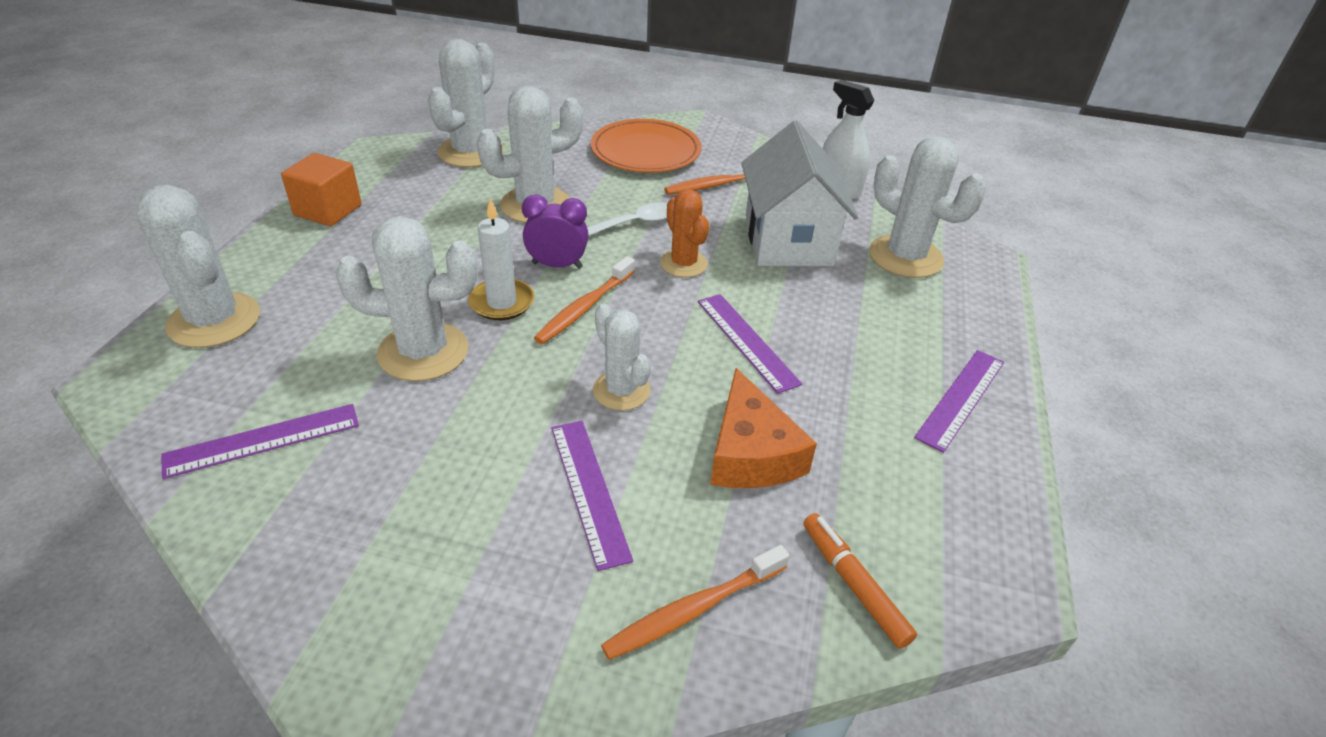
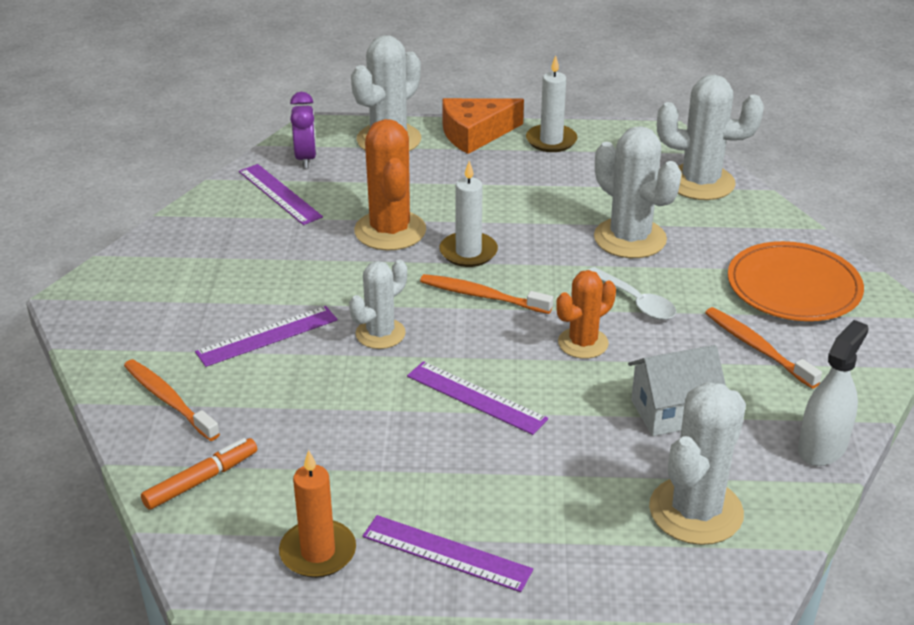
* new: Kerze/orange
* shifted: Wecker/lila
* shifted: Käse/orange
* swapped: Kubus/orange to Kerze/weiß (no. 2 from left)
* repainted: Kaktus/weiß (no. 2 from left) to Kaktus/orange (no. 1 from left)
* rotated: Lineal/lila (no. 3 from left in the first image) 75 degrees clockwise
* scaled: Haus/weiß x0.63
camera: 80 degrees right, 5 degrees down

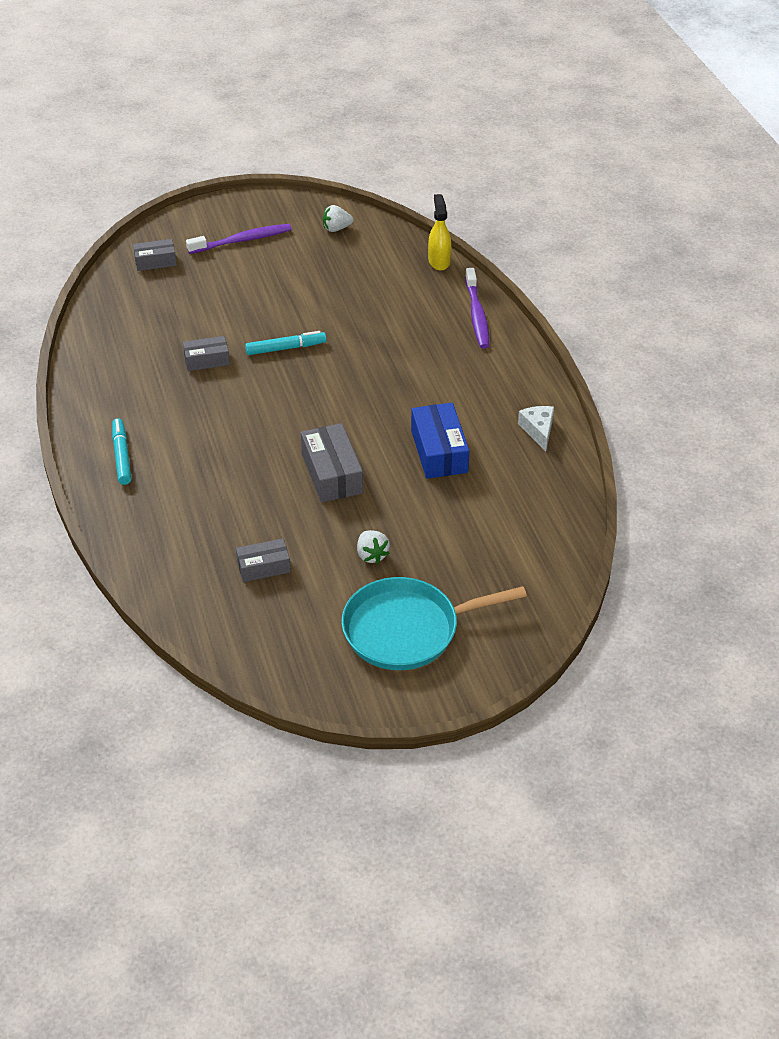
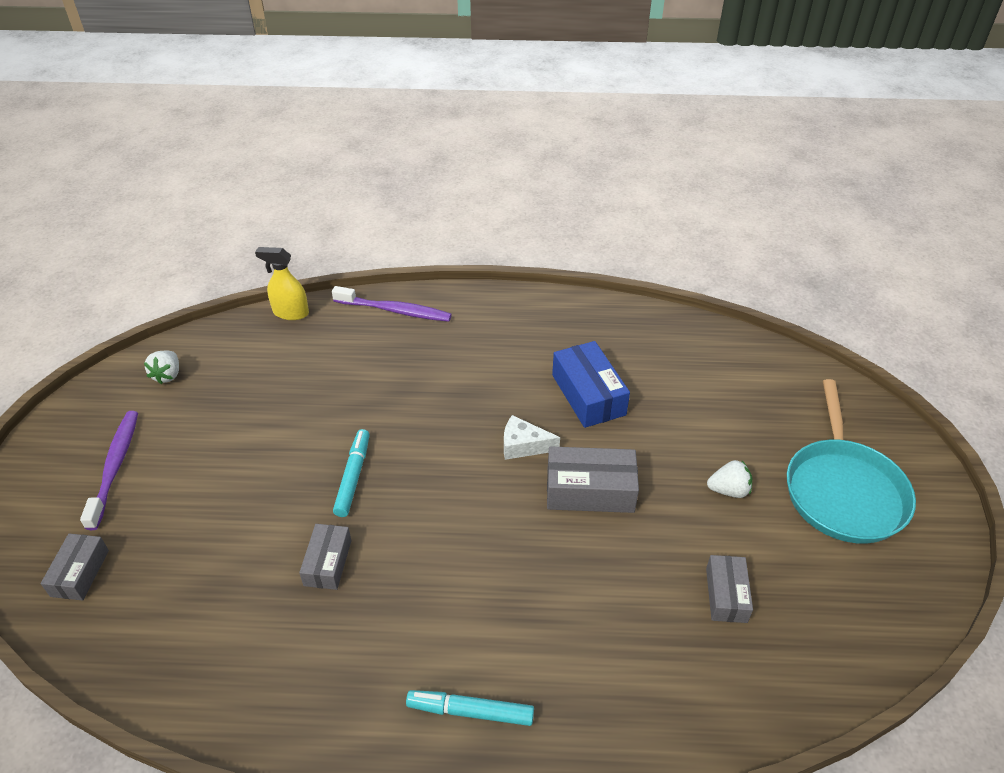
* shifted: Käse/weiß
* rotated: Schachtel/blau 60 degrees clockwise
camera: 70 degrees left, 0 degrees up

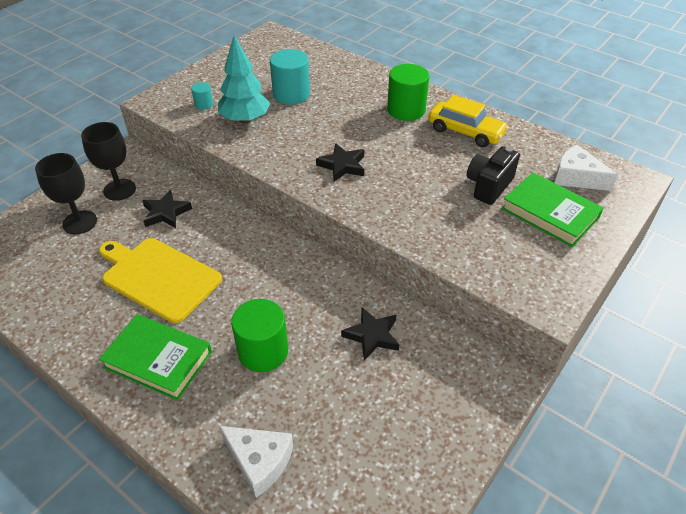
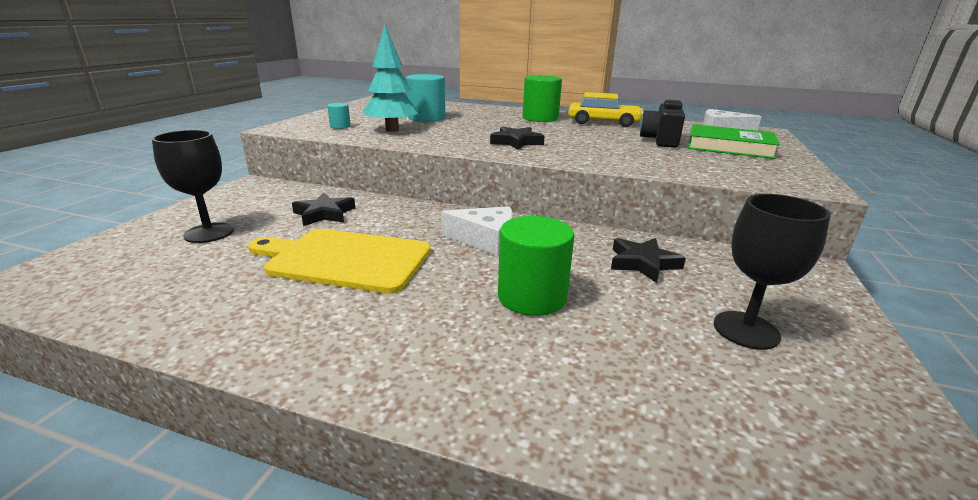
* gone: Buch/grün (no. 1 from left)
* shifted: Kelch/schwarz (no. 2 from left)
* shifted: Käse/weiß (no. 1 from left)
camera: 20 degrees left, 20 degrees down

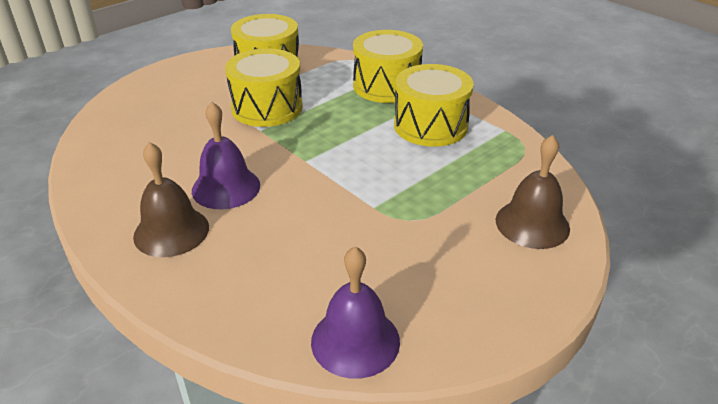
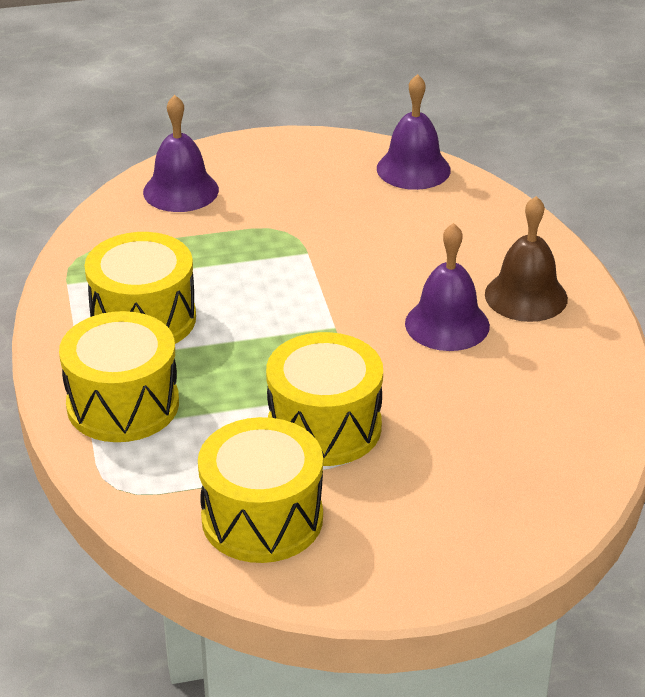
* repainted: Glocke/braun (no. 2 from left) to Glocke/lila (no. 1 from left)
camera: 150 degrees left, 0 degrees up

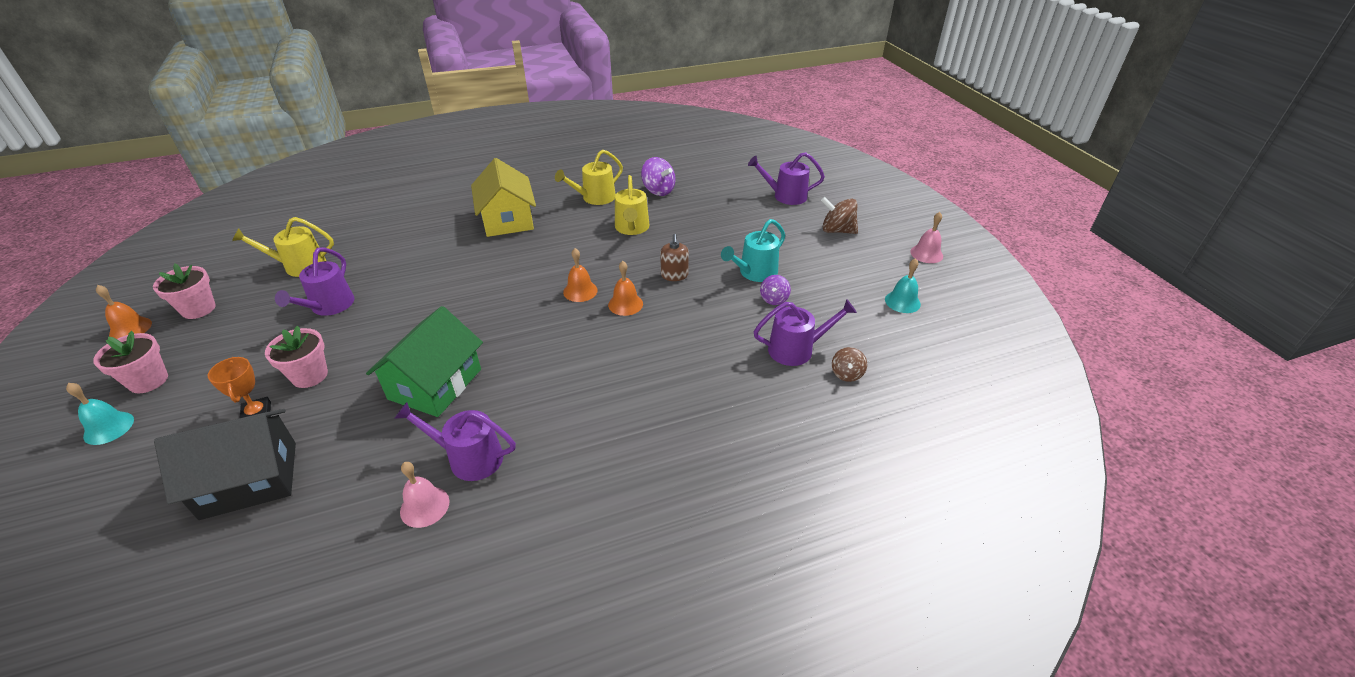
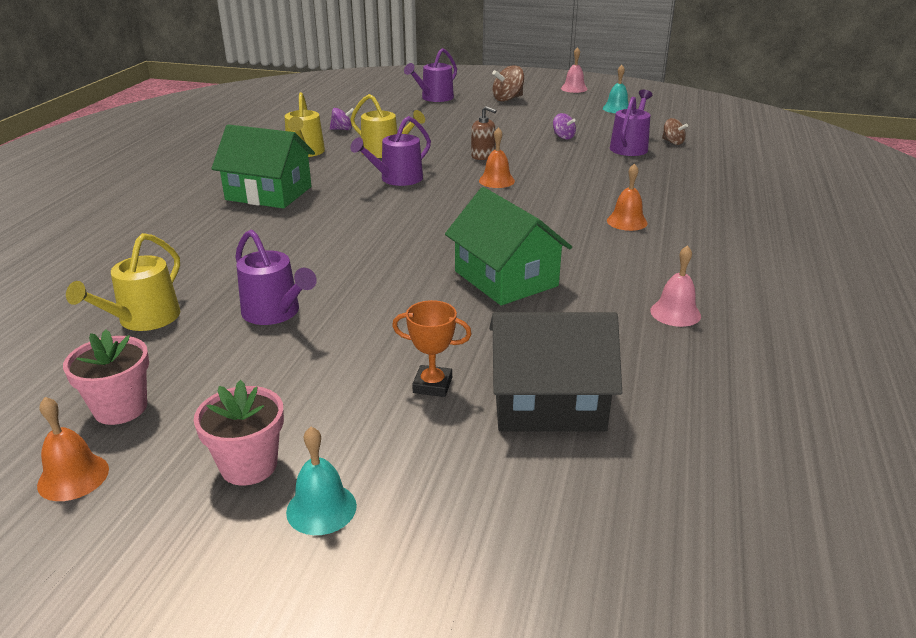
* gone: Blumentopf/rosa (no. 3 from left)
* gone: Gießkanne/türkis
* shifted: Gießkanne/lila (no. 2 from left)
* shifted: Glocke/orange (no. 2 from left in the first image) to Glocke/orange (no. 3 from left)
* repainted: Haus/gelb to Haus/grün (no. 1 from left)
* rotated: Haus/schwarz 75 degrees clockwise
* scaled: Kreisel/lila (no. 1 from left) x0.62
camera: 55 degrees left, 10 degrees down

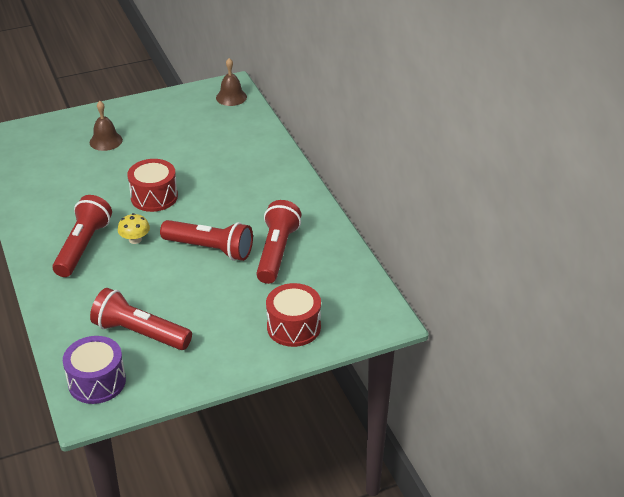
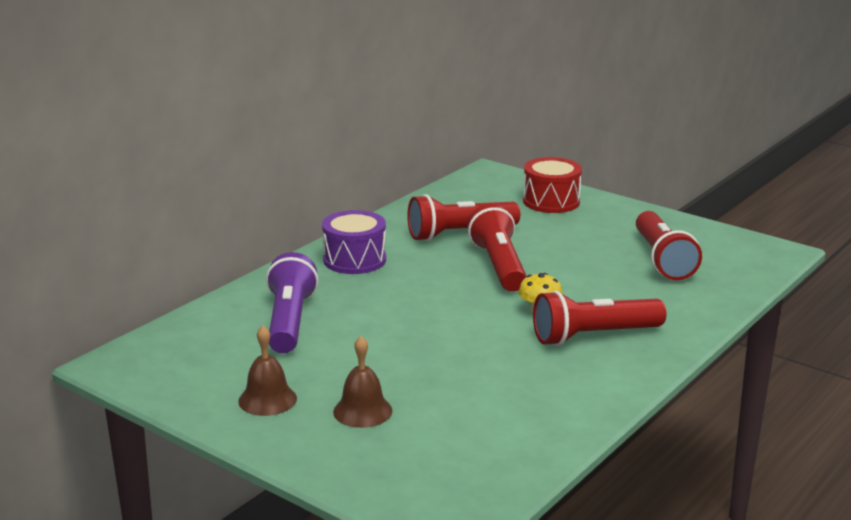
* gone: Trommel/rot (no. 1 from left)
* new: Taschenlampe/lila
* shifted: Trommel/lila
* shifted: Glocke/braun (no. 2 from left in the first image) to Glocke/braun (no. 1 from left)
camera: 120 degrees left, 15 degrees down

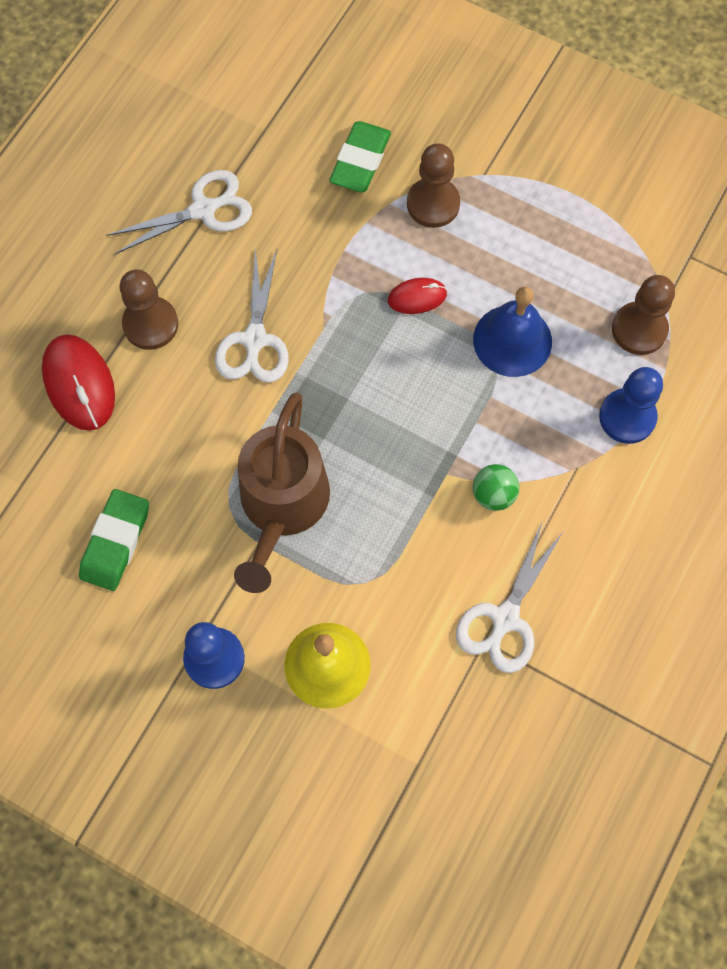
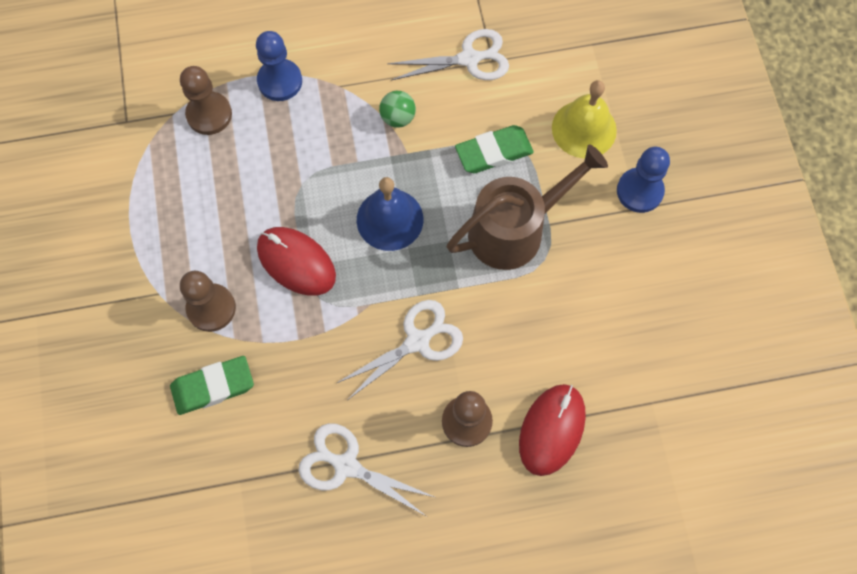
* shifted: Radiergummi/grün (no. 1 from left in the first image) to Radiergummi/grün (no. 2 from left)
* shifted: Glocke/blau
* scaled: Computermaus/rot (no. 2 from left in the first image) x1.74
camera: 130 degrees left, 0 degrees up

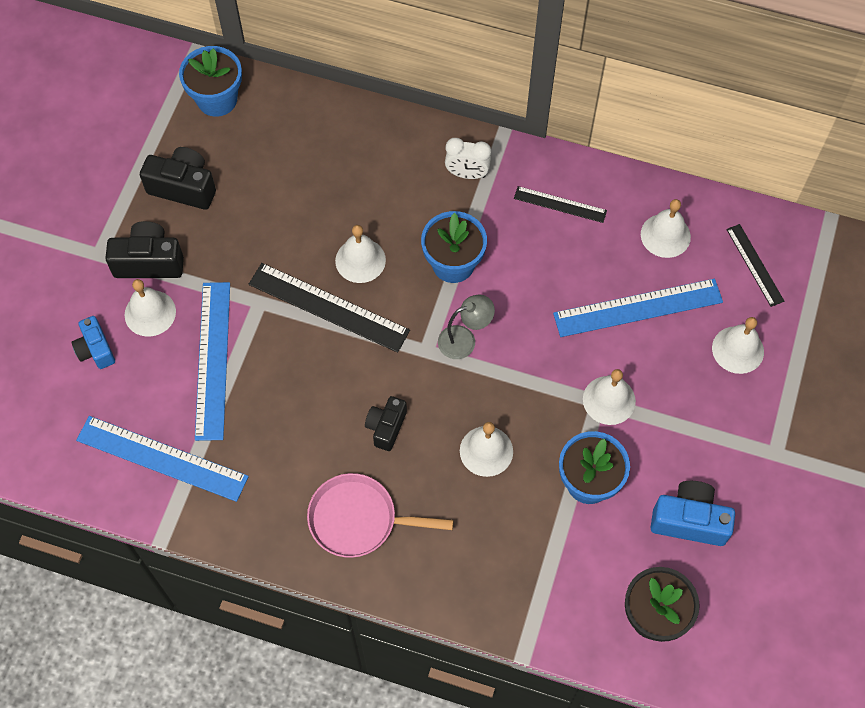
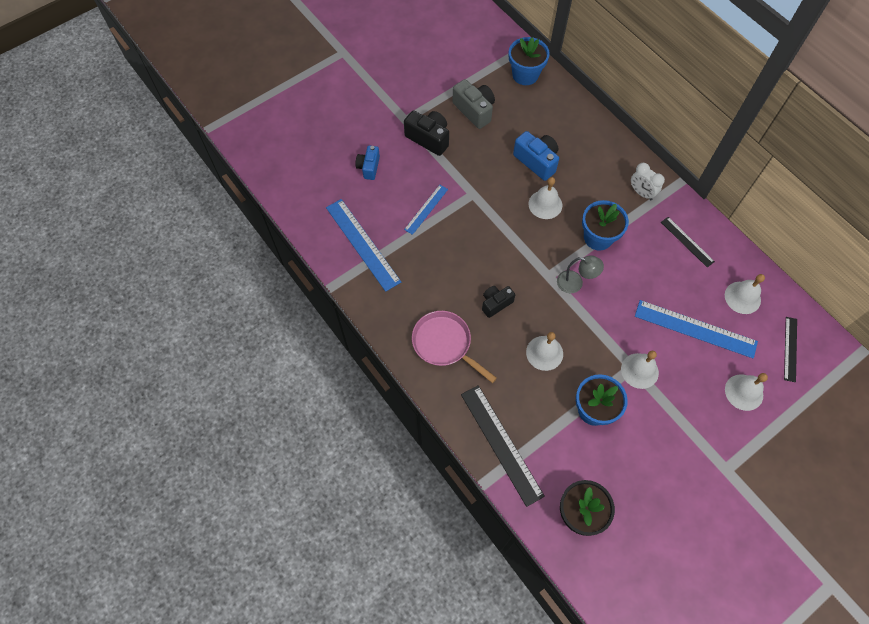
* gone: Glocke/weiß (no. 1 from left)
* shifted: Lineal/schwarz (no. 1 from left)
* shifted: Kamera/blau (no. 2 from left)
* repainted: Kamera/schwarz (no. 2 from left) to Kamera/grau
* scaled: Lineal/blau (no. 2 from left) x0.57
camera: 35 degrees right, 0 degrees up

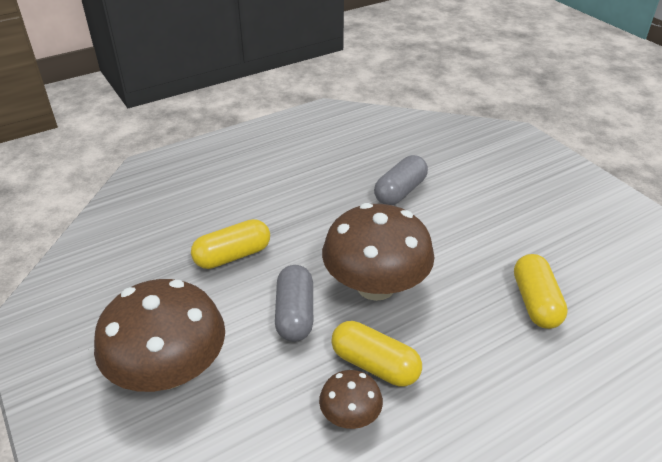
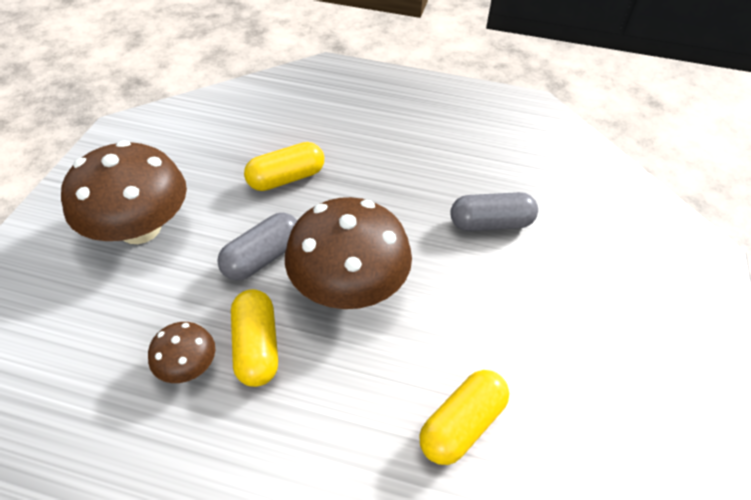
* rotated: Kapsel/gelb (no. 1 from left in the first image) 45 degrees counterclockwise
camera: 45 degrees right, 10 degrees up

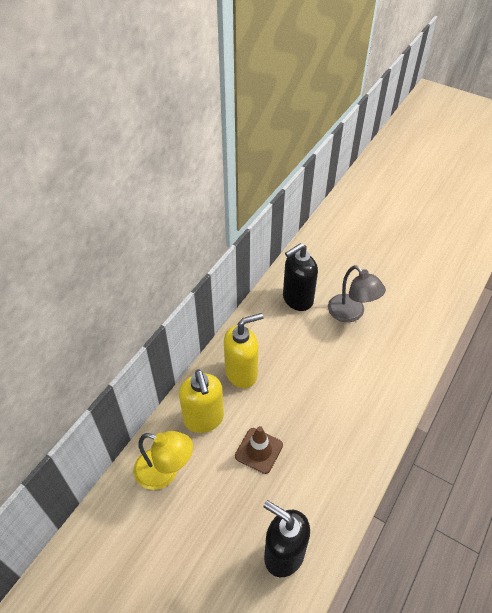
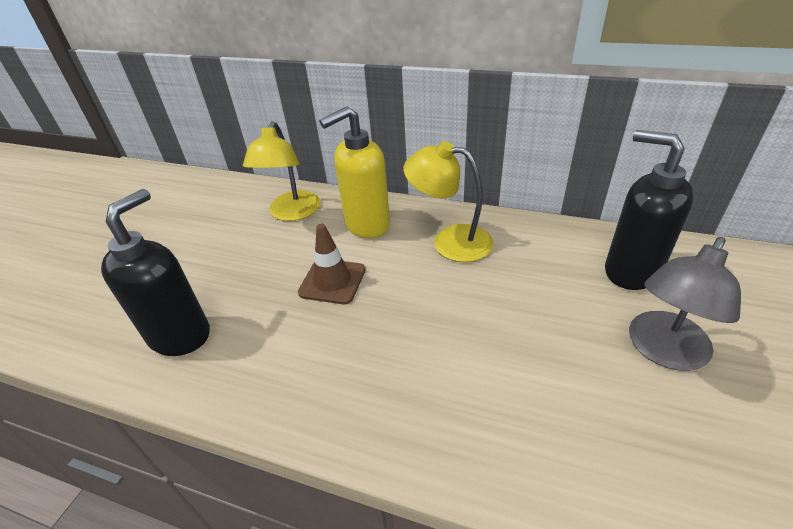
* swapped: Seifenspender/gelb (no. 2 from left) to Lampe/gelb (no. 2 from left)
camera: 80 degrees right, 10 degrees down

